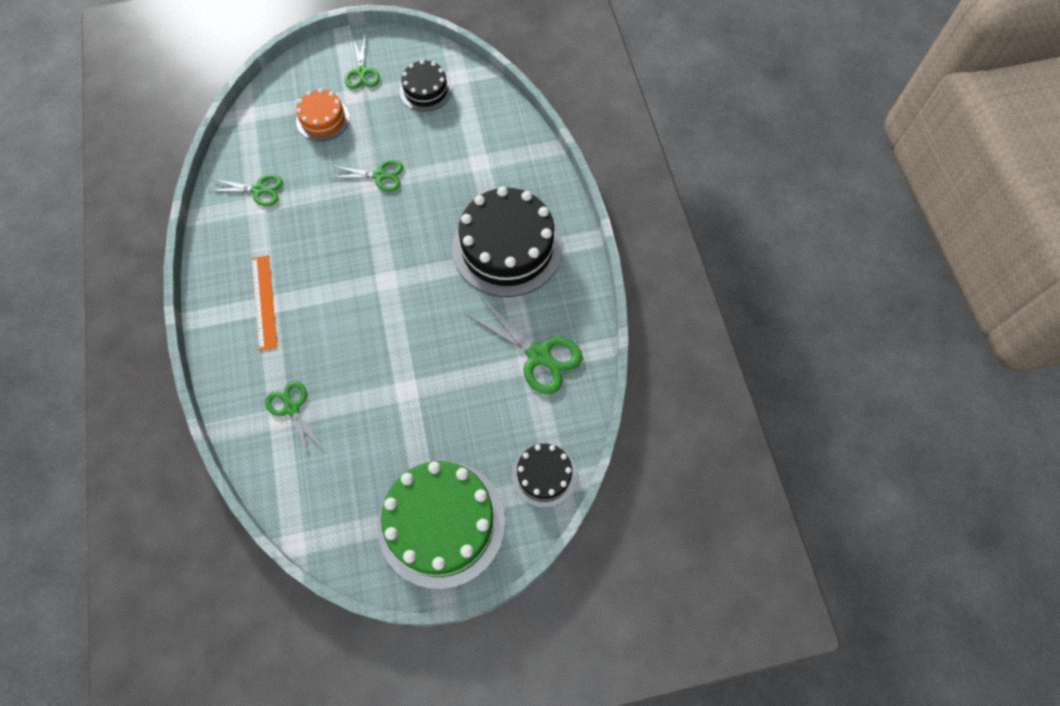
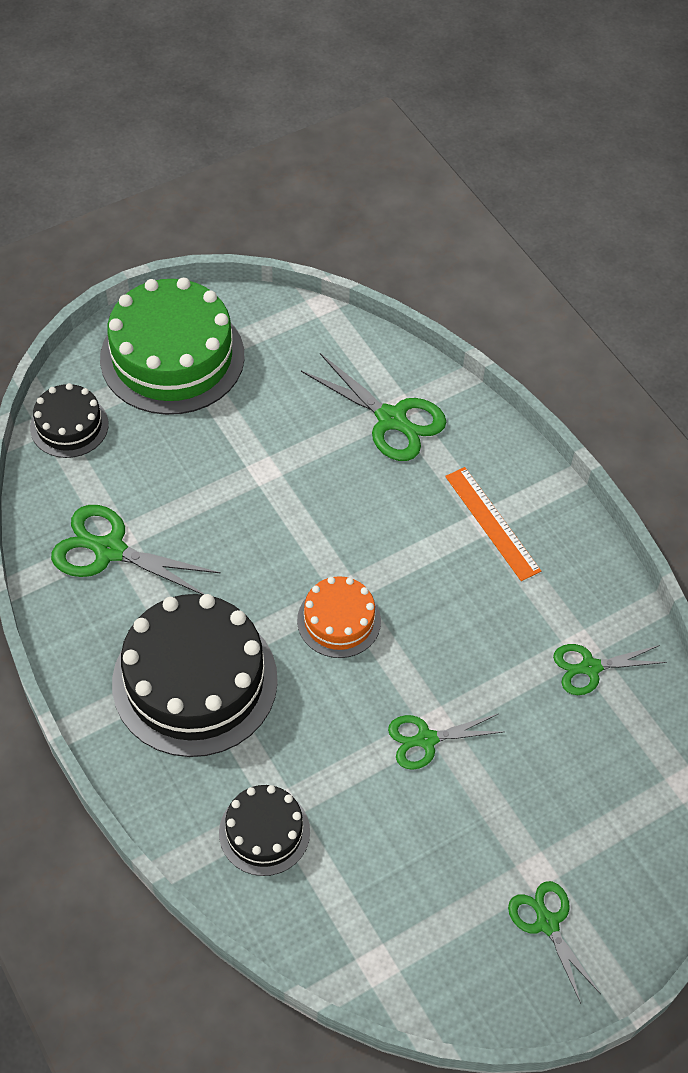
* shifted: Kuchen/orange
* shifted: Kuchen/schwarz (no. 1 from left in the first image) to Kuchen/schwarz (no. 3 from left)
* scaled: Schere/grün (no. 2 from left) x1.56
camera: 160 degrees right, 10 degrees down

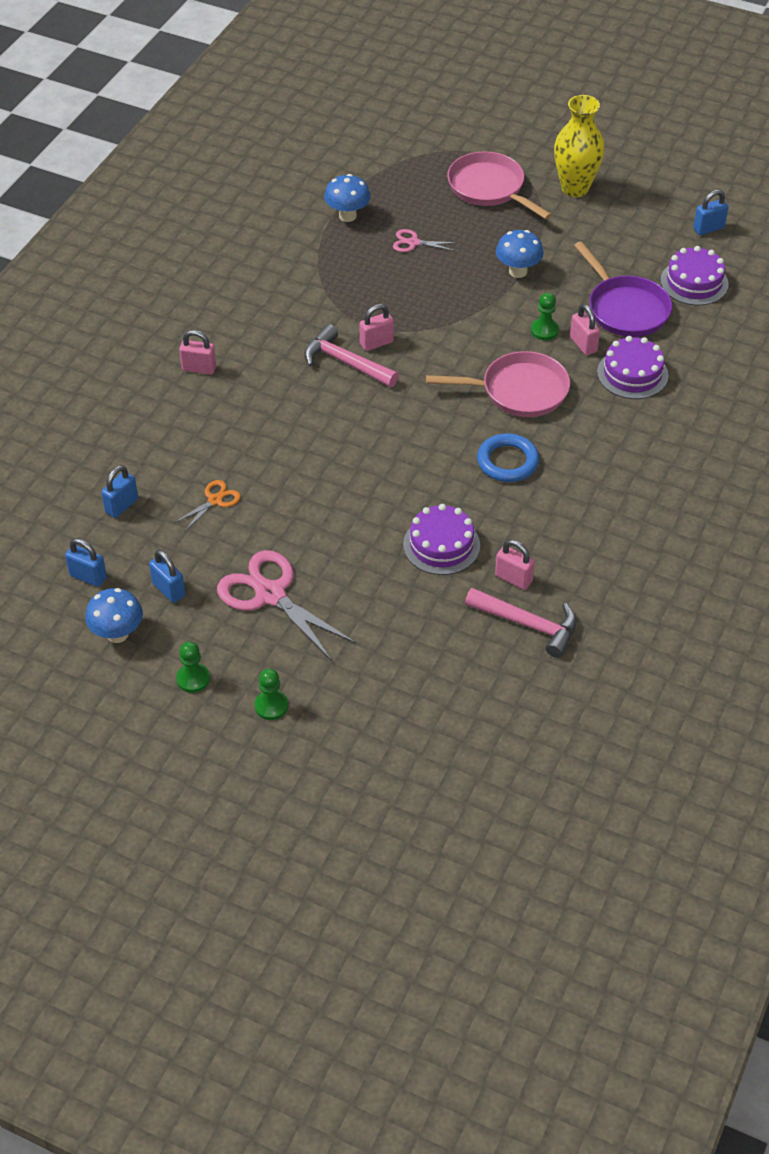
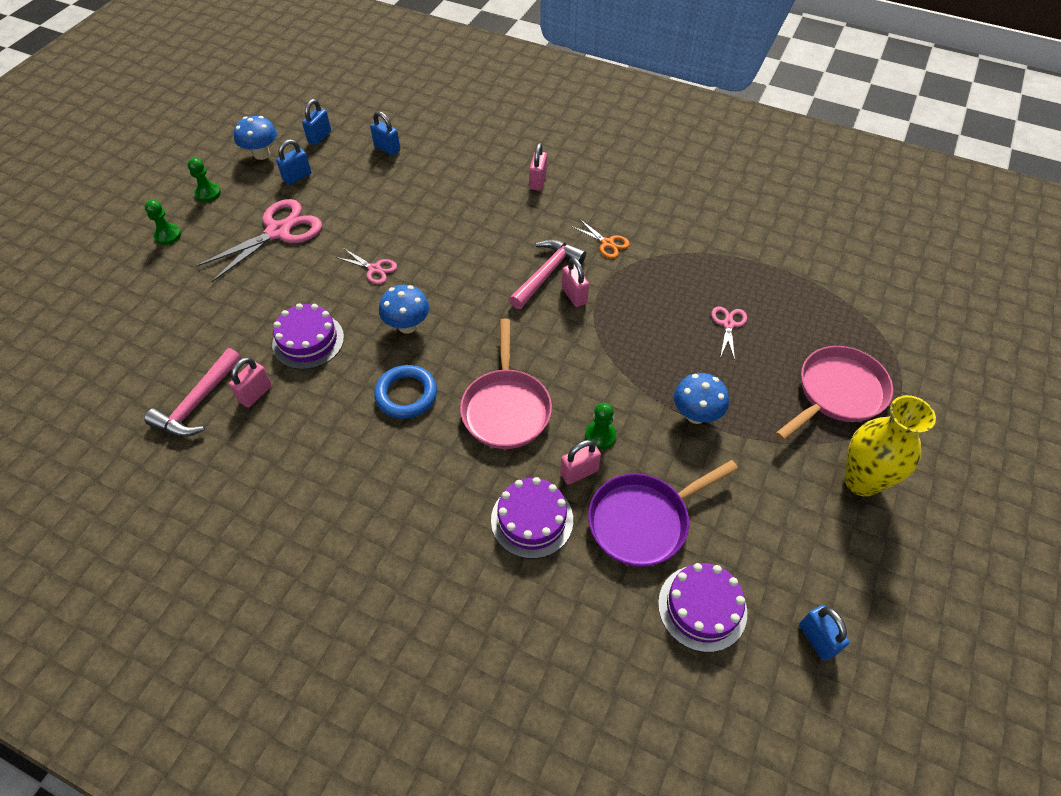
* new: Schere/rosa (no. 2 from left)
* shifted: Schere/orange
* shifted: Pilz/blau (no. 2 from left)
camera: 90 degrees right, 5 degrees up

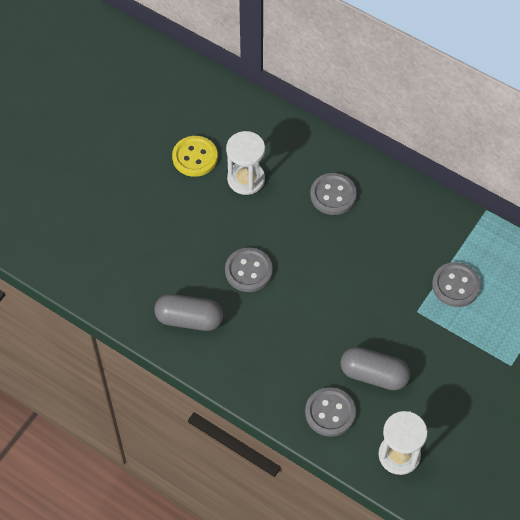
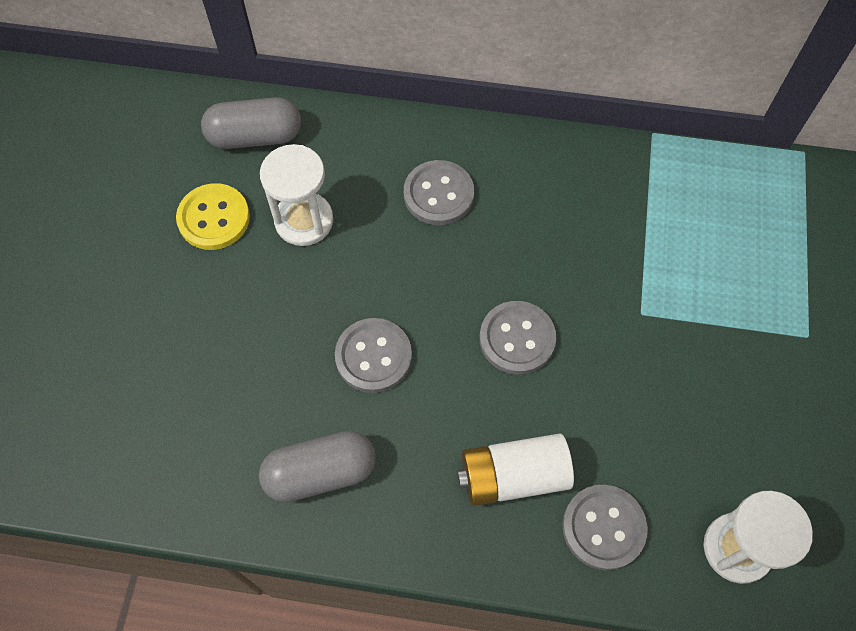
* new: Batterie/weiß
* shifted: Kapsel/grau (no. 2 from left in the first image) to Kapsel/grau (no. 1 from left)
* shifted: Knopf/grau (no. 4 from left in the first image) to Knopf/grau (no. 3 from left)
camera: 25 degrees left, 5 degrees up

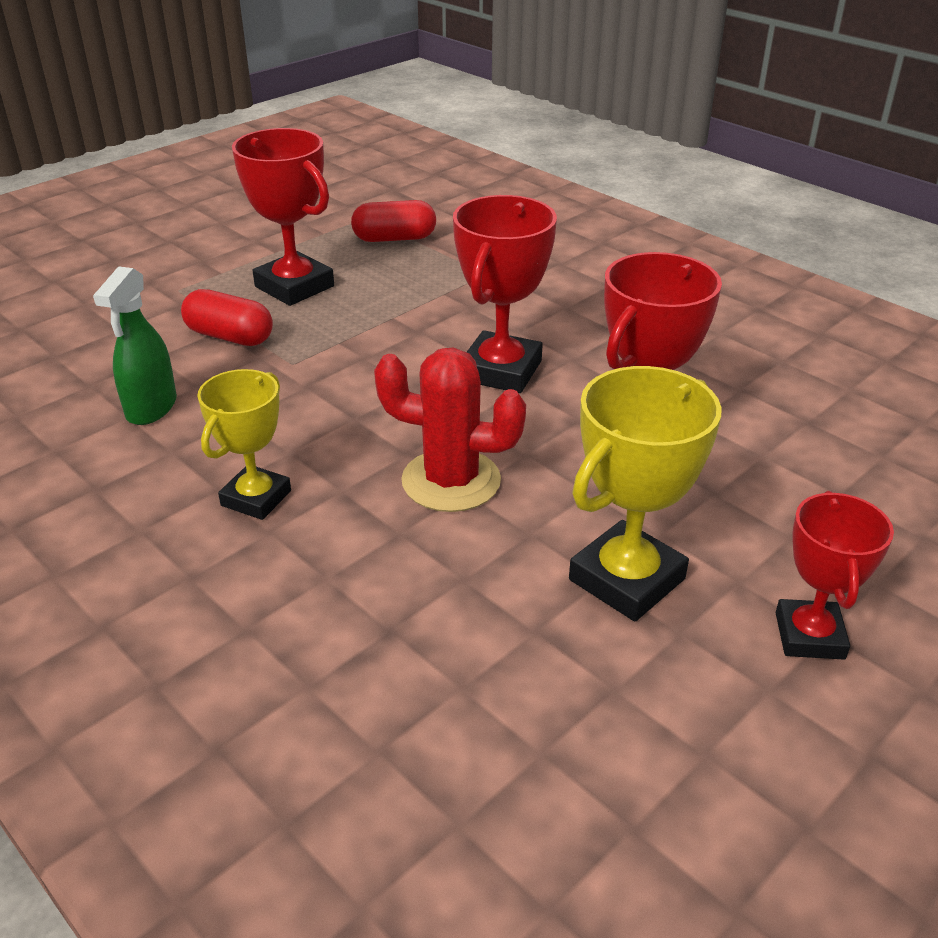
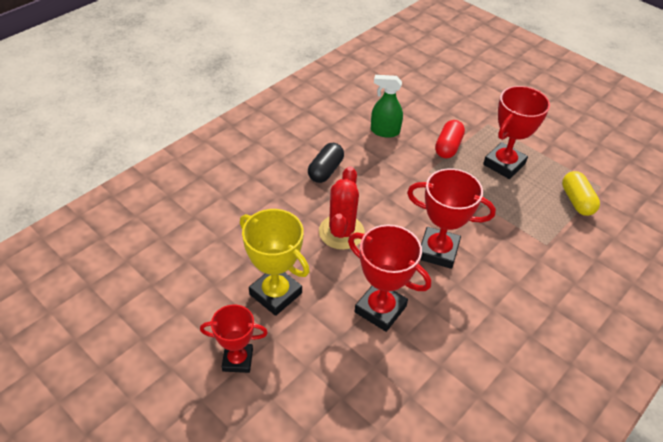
* swapped: Pokal/gelb (no. 1 from left) to Kapsel/schwarz
* repainted: Kapsel/rot (no. 2 from left) to Kapsel/gelb
camera: 85 degrees right, 10 degrees up

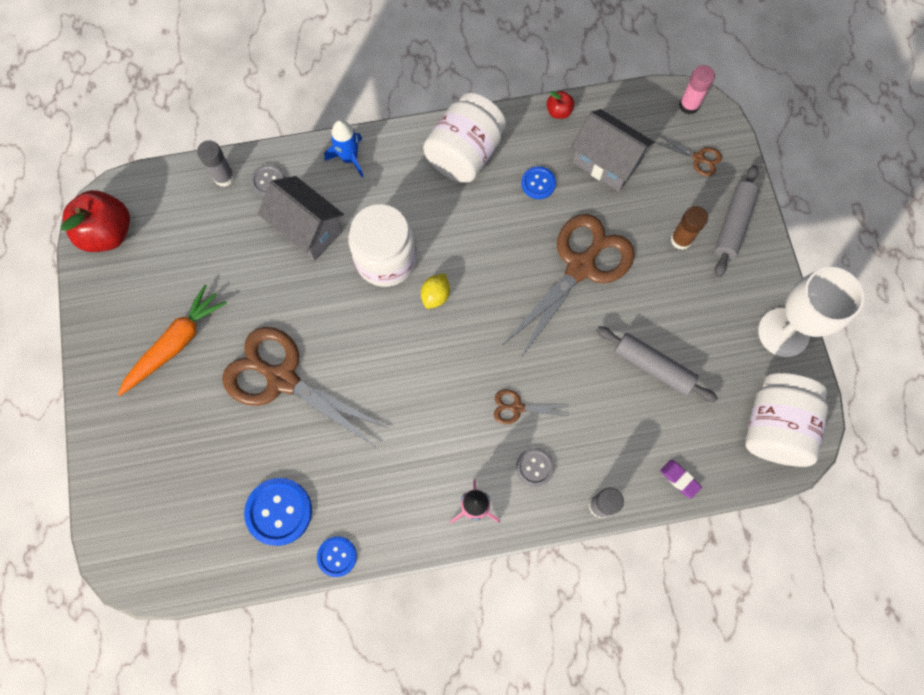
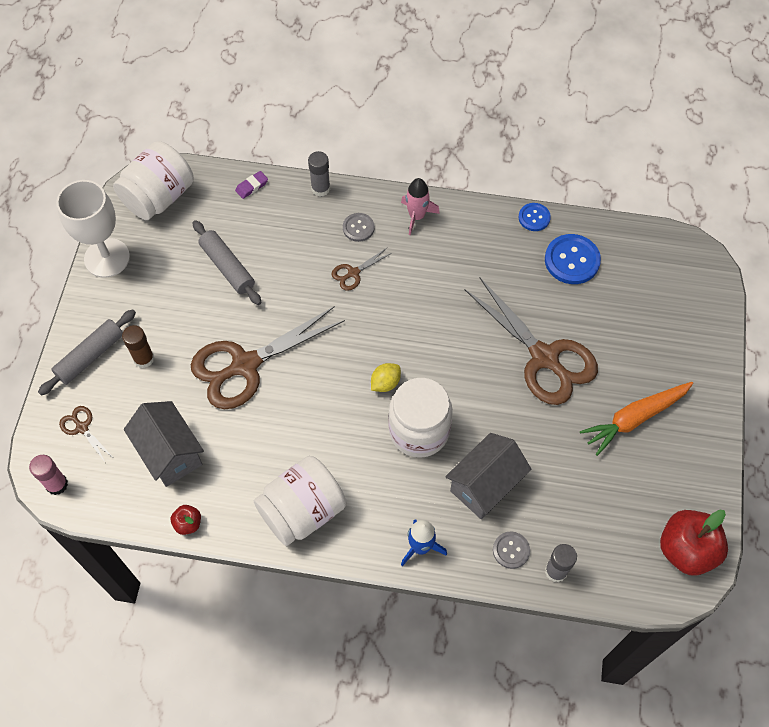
* gone: Knopf/blau (no. 3 from left)
* rotated: Haus/grau (no. 1 from left in the first image) 75 degrees clockwise
* rotated: Schere/braun (no. 2 from left in the first image) 120 degrees clockwise
* rotated: Radiergummi/lila 75 degrees clockwise
camera: 160 degrees left, 10 degrees down

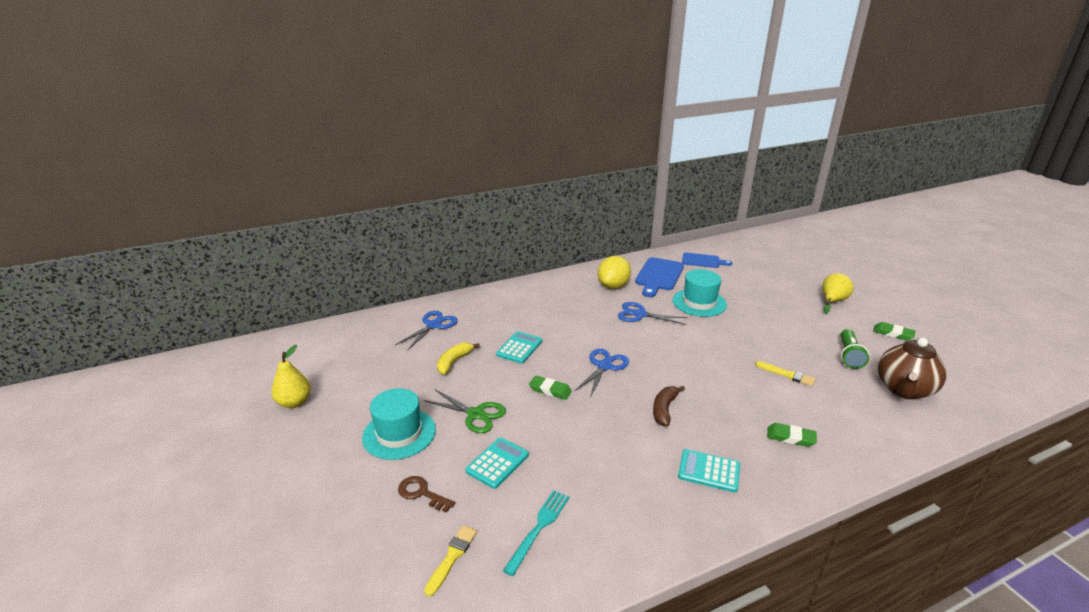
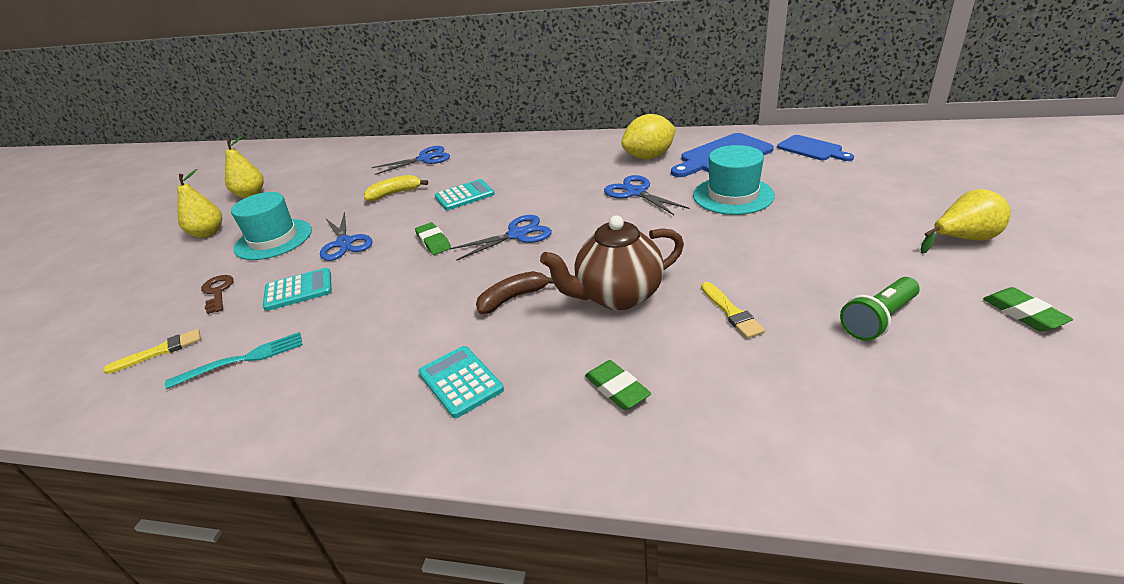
* new: Birne/gelb (no. 1 from left)
* shifted: Teekanne/braun
* repainted: Schere/grün to Schere/blau (no. 1 from left)
camera: 40 degrees right, 5 degrees up

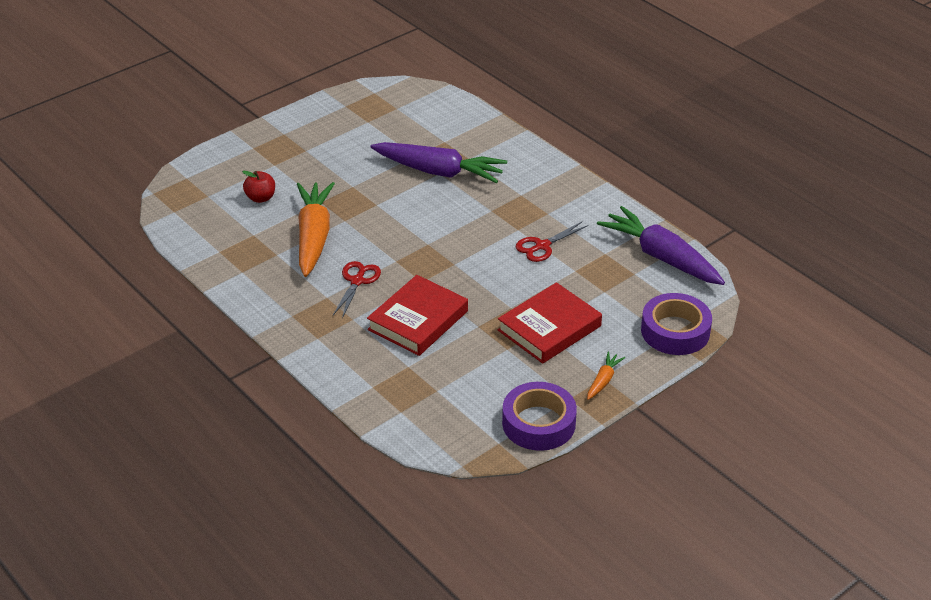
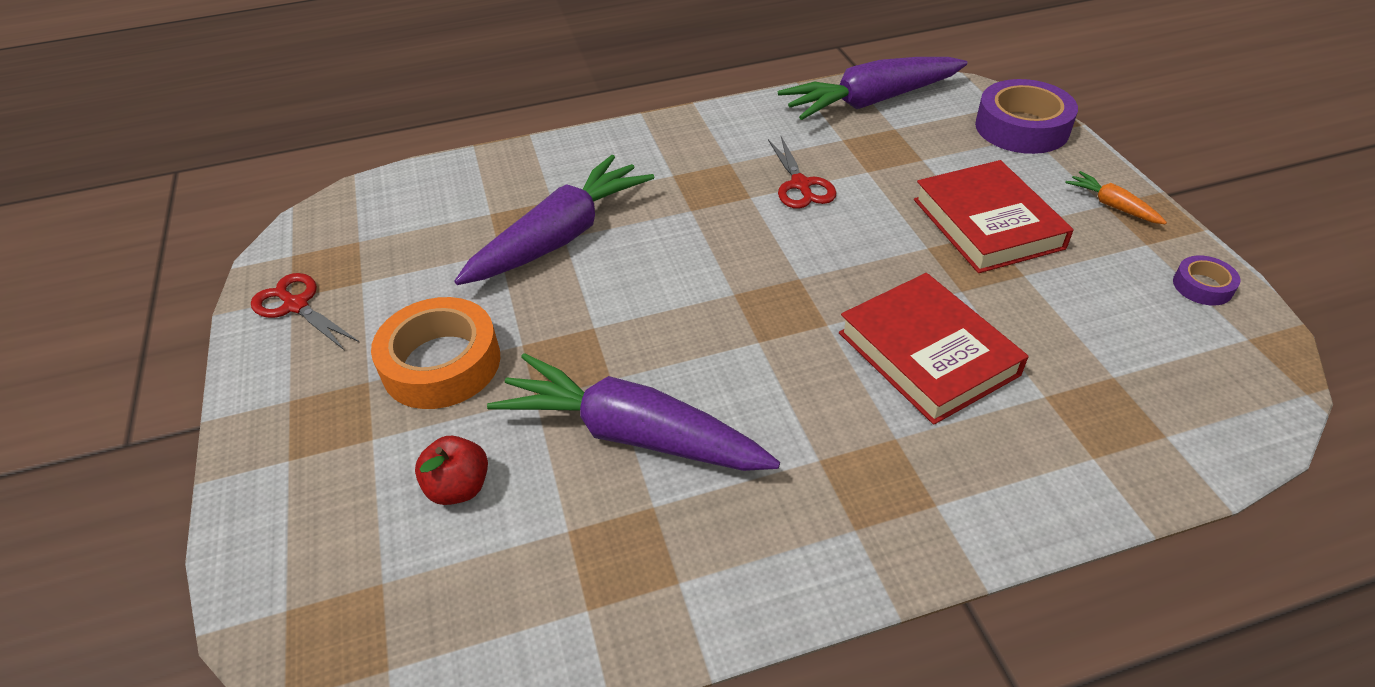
* new: Klebeband/orange
* shifted: Schere/rot (no. 1 from left)
* repainted: Karotte/orange (no. 1 from left) to Karotte/lila (no. 2 from left)
* scaled: Klebeband/lila (no. 1 from left in the first image) x0.49
camera: 65 degrees left, 5 degrees up

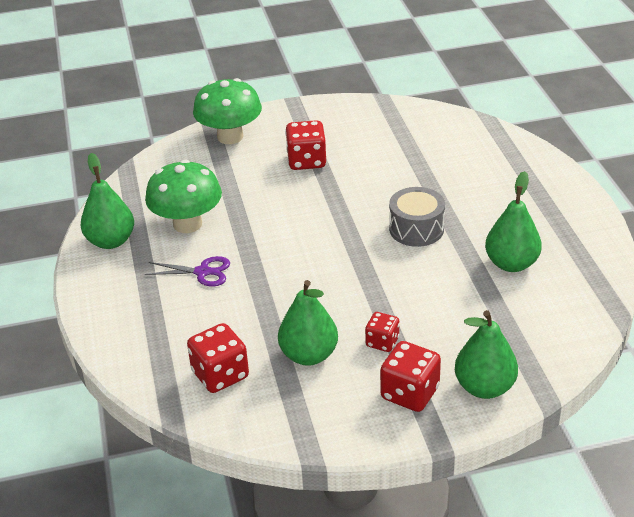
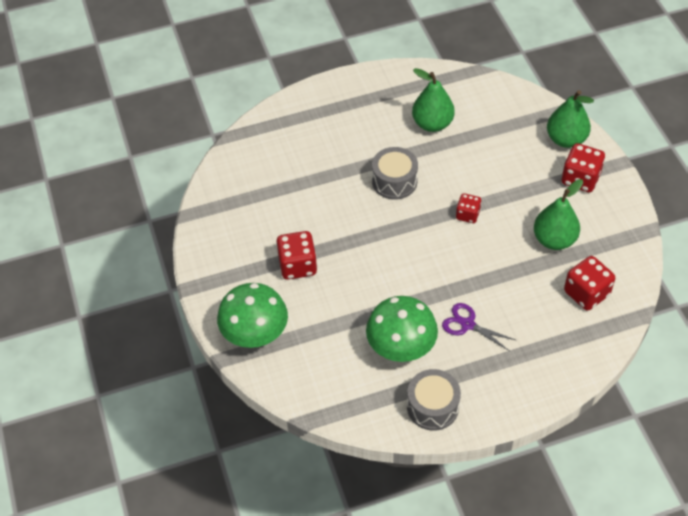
* shifted: Spielwürfel/rot (no. 3 from left in the first image) to Spielwürfel/rot (no. 2 from left)
* swapped: Birne/grün (no. 1 from left) to Trommel/grau (no. 2 from left)
* rotated: Schere/lila 60 degrees counterclockwise
camera: 95 degrees left, 15 degrees up

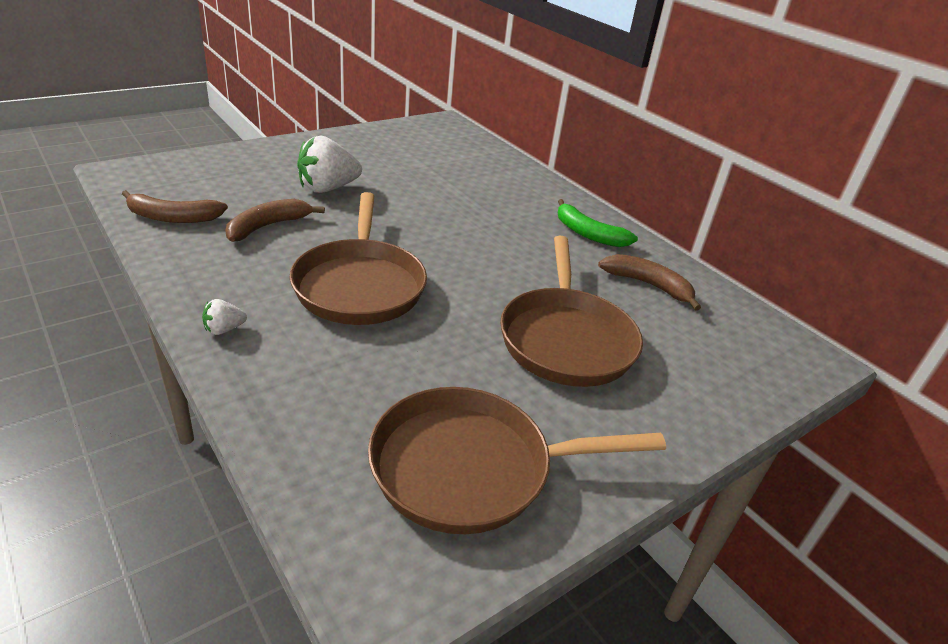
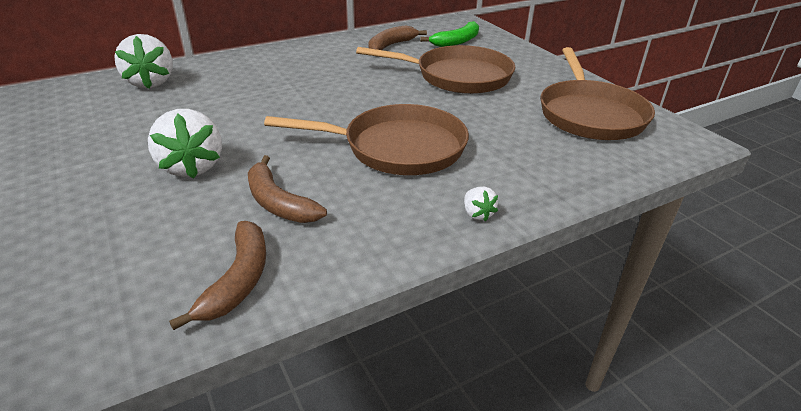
* new: Erdbeere/weiß (no. 1 from left)
* shifted: Banane/grün
camera: 80 degrees left, 0 degrees up

